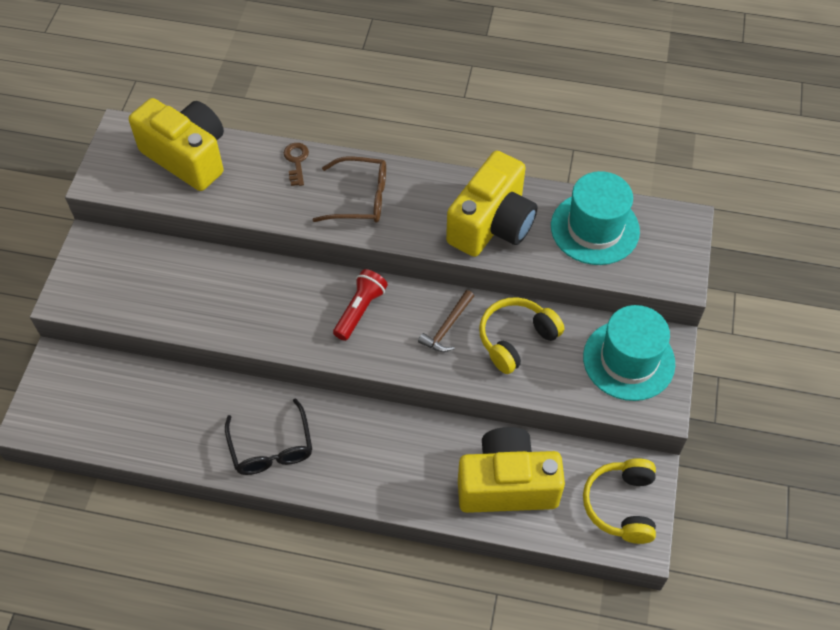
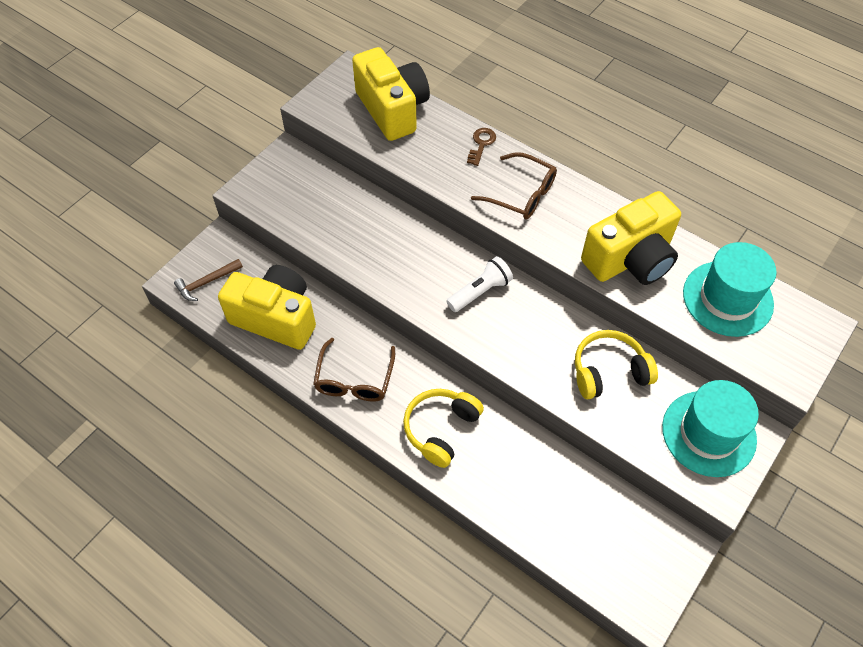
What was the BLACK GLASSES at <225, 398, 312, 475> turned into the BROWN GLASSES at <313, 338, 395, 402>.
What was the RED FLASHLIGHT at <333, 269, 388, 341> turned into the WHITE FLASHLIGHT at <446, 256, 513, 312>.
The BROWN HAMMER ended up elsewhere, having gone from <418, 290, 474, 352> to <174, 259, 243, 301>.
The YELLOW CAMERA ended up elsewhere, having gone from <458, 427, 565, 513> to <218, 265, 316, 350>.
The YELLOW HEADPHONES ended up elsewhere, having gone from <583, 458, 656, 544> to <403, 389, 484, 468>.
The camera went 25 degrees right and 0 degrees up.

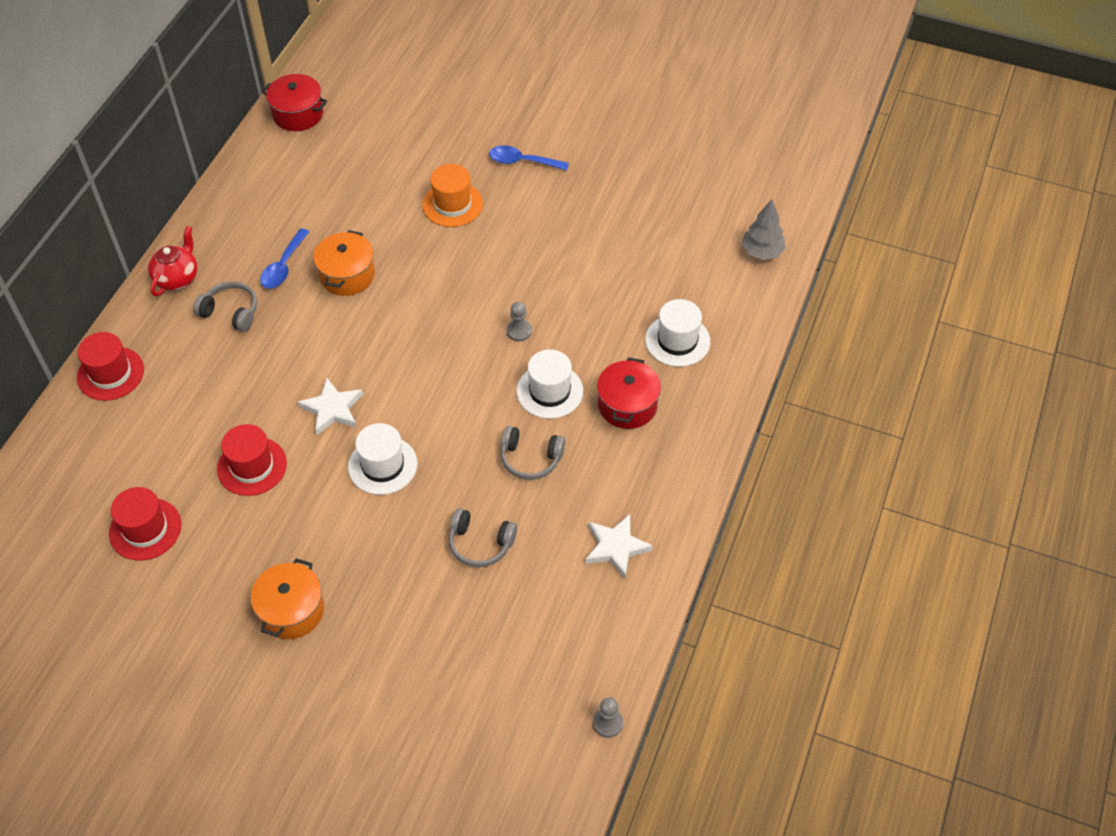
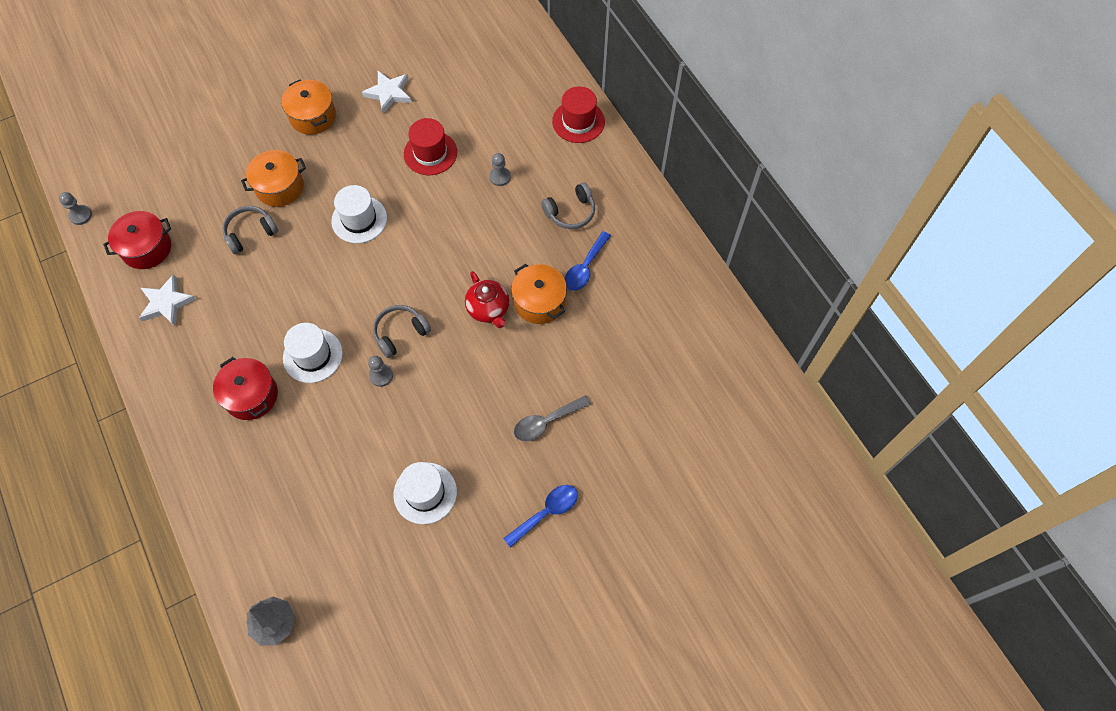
The second view lost the RED HAT at <109, 487, 181, 561>.
The RED TEAPOT ended up elsewhere, having gone from <148, 226, 197, 296> to <465, 271, 509, 328>.
The BLUE SPOON at <260, 228, 309, 289> ended up facing another way, 120 degrees counterclockwise from before.
The RED POT ended up elsewhere, having gone from <262, 74, 327, 131> to <103, 211, 171, 269>.
The WHITE STAR ended up elsewhere, having gone from <298, 377, 363, 435> to <362, 71, 412, 114>.
Where the ORANGE HAT stood at <422, 164, 483, 227>, the GREY SPOON came to stand at <514, 396, 591, 441>.
The GREY HEADPHONES ended up elsewhere, having gone from <501, 426, 565, 480> to <373, 305, 431, 358>.
The WHITE HAT ended up elsewhere, having gone from <645, 299, 710, 367> to <394, 462, 457, 524>.
The second view gained the ORANGE POT at <241, 150, 306, 207>.
The second view gained the GREY PAWN at <489, 153, 511, 186>.
The camera went 130 degrees right and 10 degrees up.

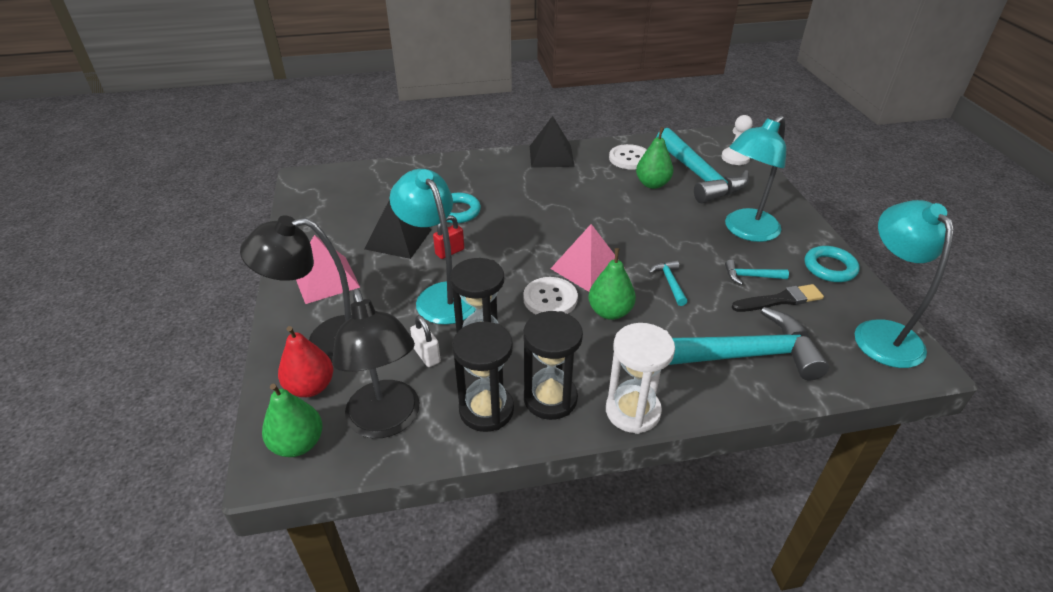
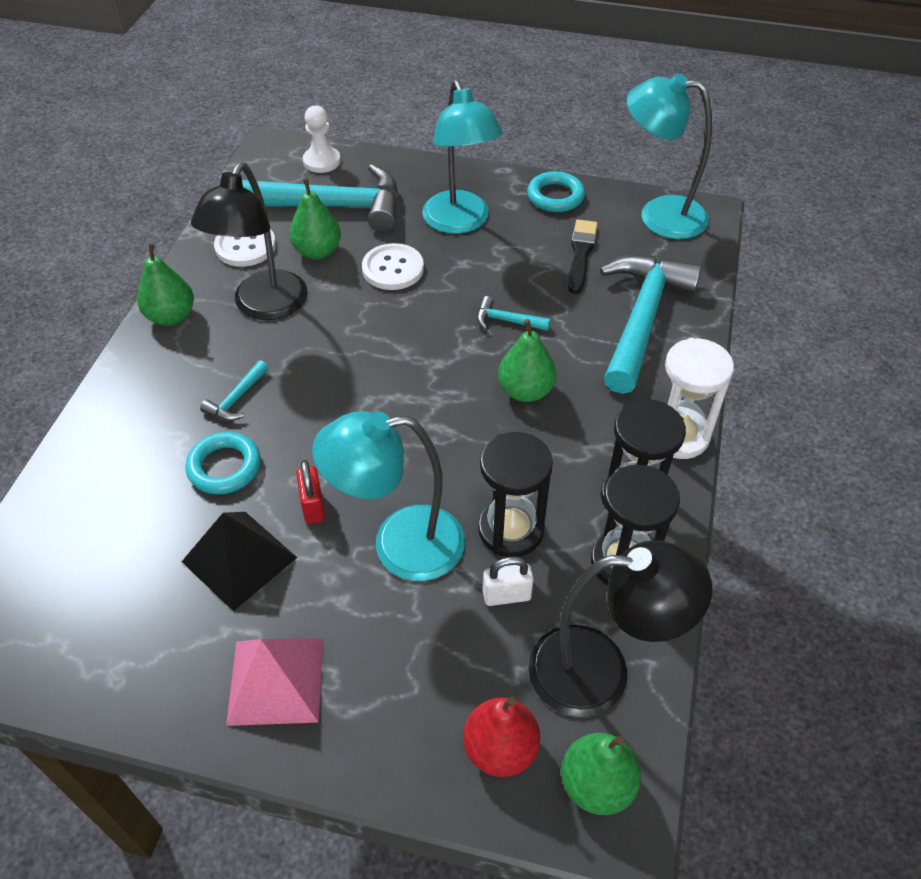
The BLACK LAMP ended up elsewhere, having gone from <240, 215, 352, 362> to <191, 162, 307, 320>.
The WHITE BUTTON ended up elsewhere, having gone from <523, 277, 578, 314> to <362, 243, 424, 290>.
Where the BLACK PYRAMID stood at <530, 116, 575, 168>, the GREEN PEAR came to stand at <137, 243, 194, 326>.
The second view lost the PINK PYRAMID at <550, 224, 625, 292>.
The TURQUOISE HAMMER ended up elsewhere, having gone from <725, 260, 789, 285> to <200, 360, 269, 421>.
The camera went 65 degrees left and 10 degrees up.

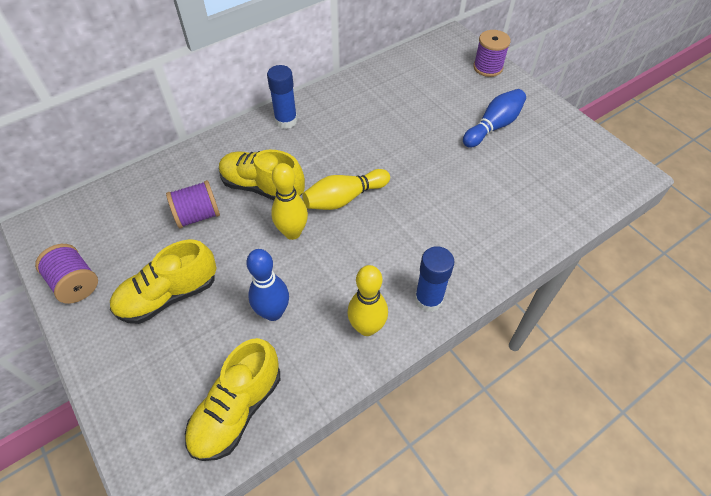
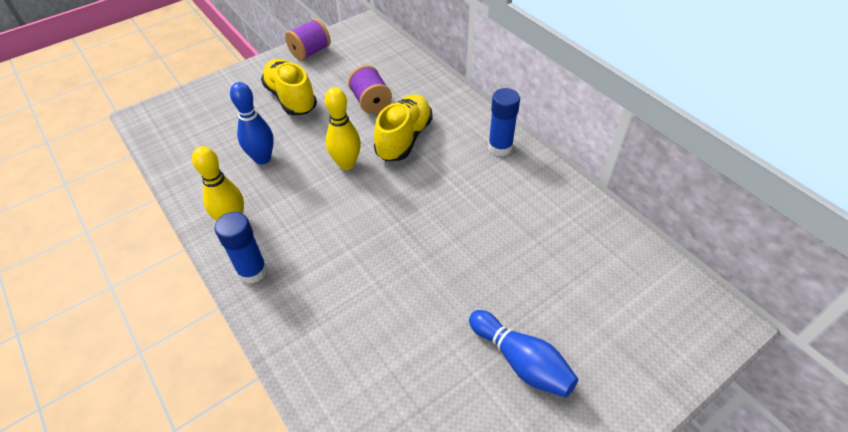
The second view lost the YELLOW SHOE at <185, 338, 280, 461>.
The second view lost the YELLOW BOWLING PIN at <303, 169, 390, 210>.
The second view lost the PURPLE SPOOL at <473, 30, 511, 77>.
The camera went 90 degrees right and 5 degrees down.

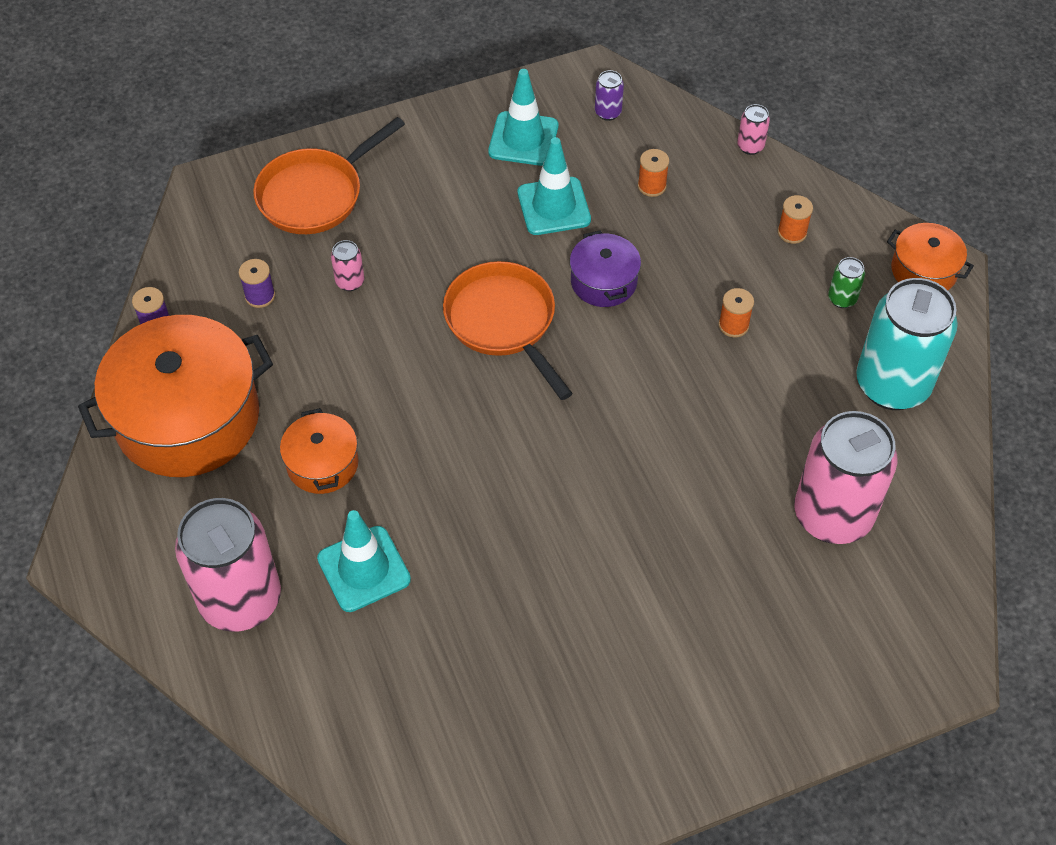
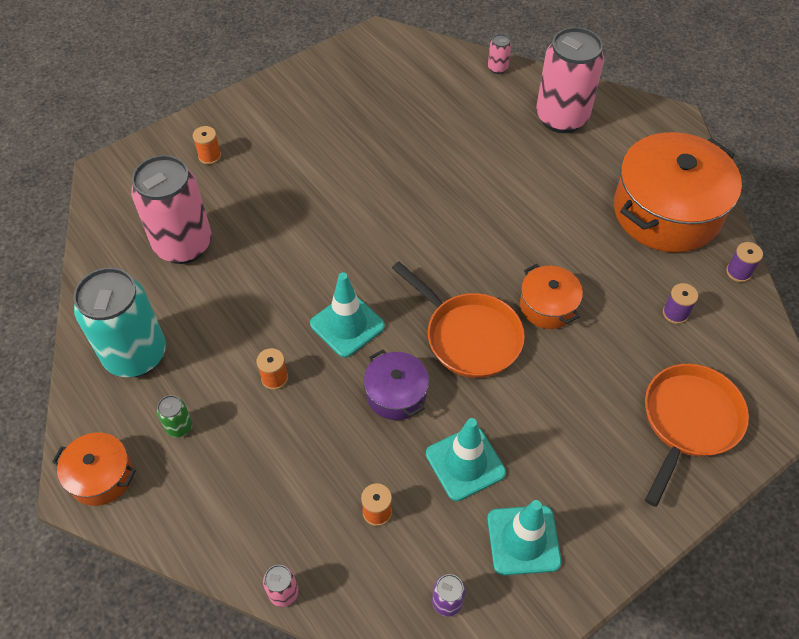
The ORANGE POT ended up elsewhere, having gone from <280, 408, 359, 494> to <520, 264, 583, 329>.
The TURQUOISE TRAFFIC CONE ended up elsewhere, having gone from <317, 510, 411, 612> to <310, 273, 385, 358>.
The PINK CAN ended up elsewhere, having gone from <331, 240, 364, 291> to <488, 34, 511, 74>.
The ORANGE SPOOL ended up elsewhere, having gone from <778, 195, 813, 244> to <193, 126, 221, 165>.
The camera went 165 degrees right and 0 degrees up.

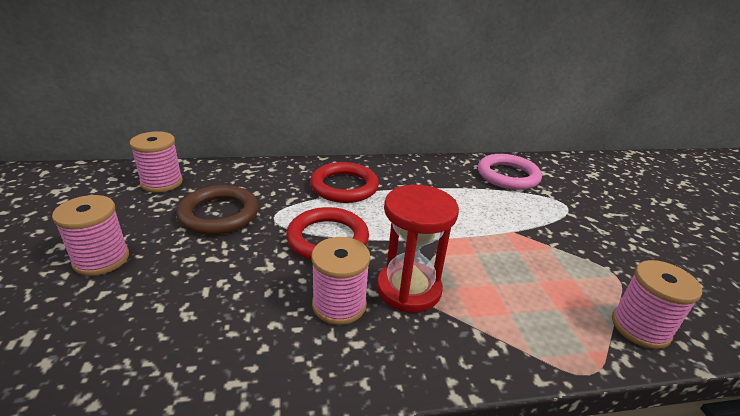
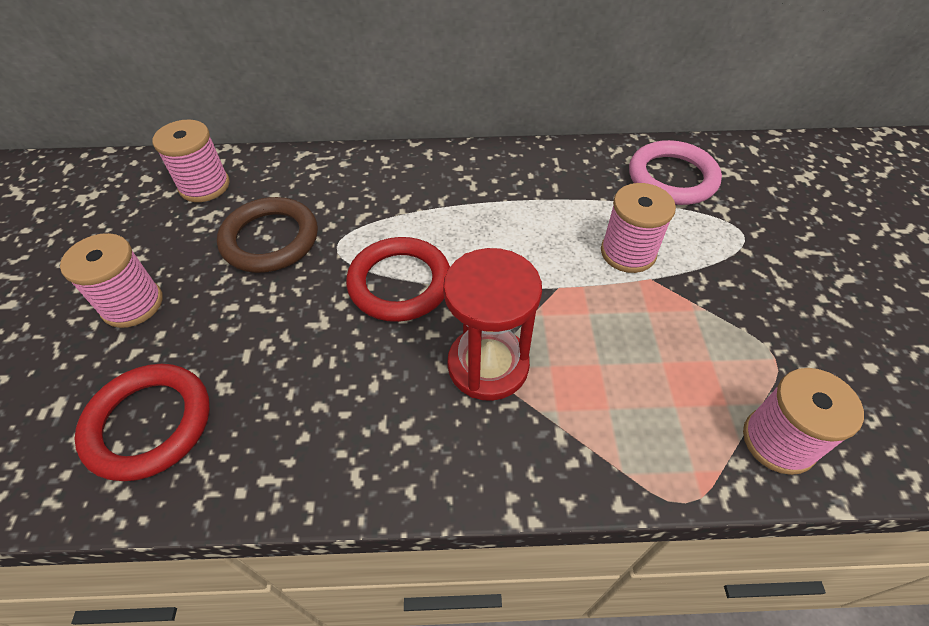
The RED RING ended up elsewhere, having gone from <310, 162, 379, 203> to <75, 364, 210, 481>.
The PINK SPOOL ended up elsewhere, having gone from <311, 237, 370, 325> to <601, 183, 676, 273>.
The camera went 10 degrees right and 20 degrees up.

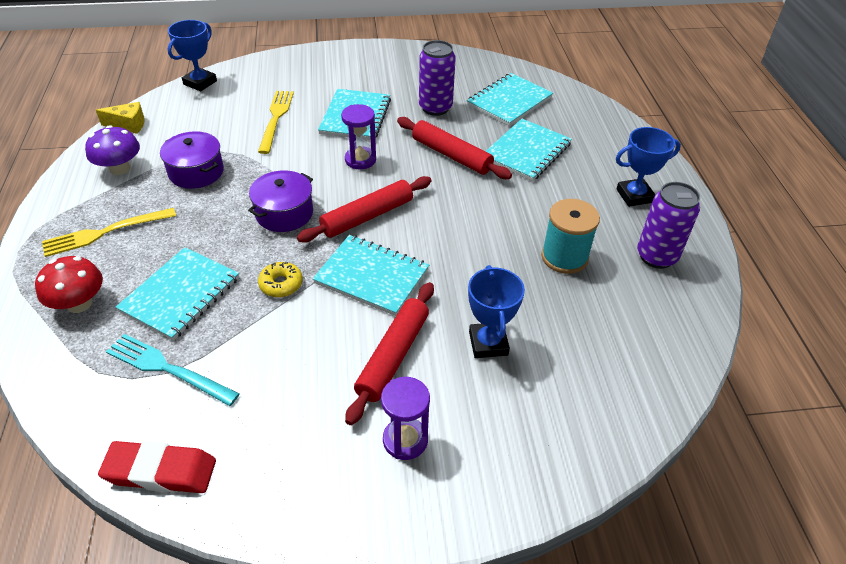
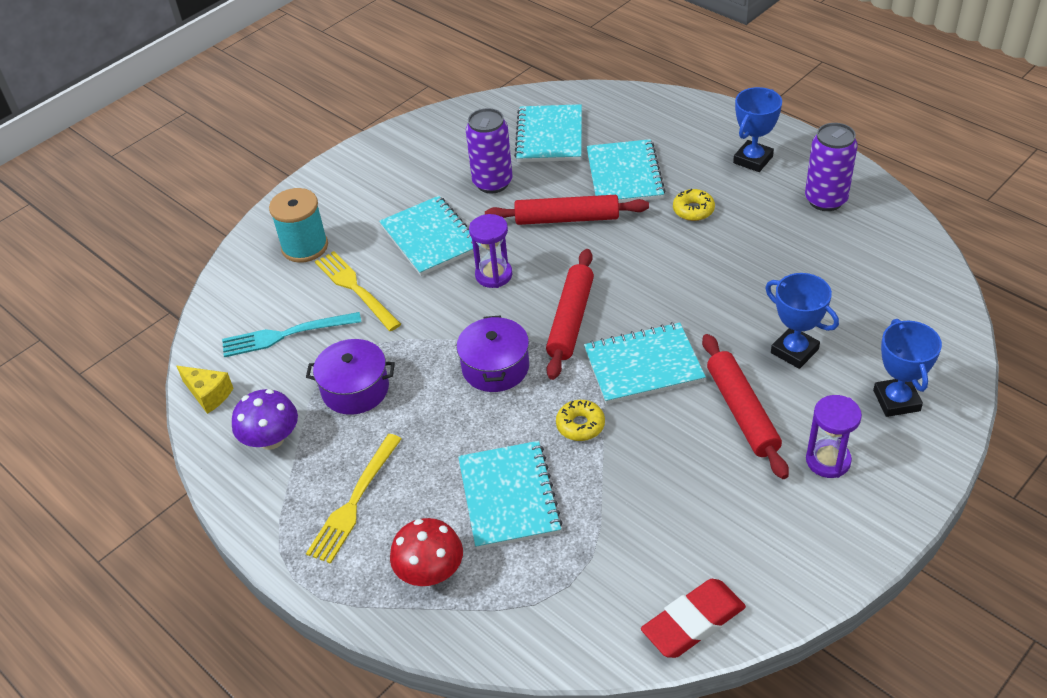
The YELLOW CHEESE at <96, 102, 145, 134> ended up facing another way, 75 degrees clockwise from before.
The TURQUOISE FORK ended up elsewhere, having gone from <106, 334, 240, 406> to <222, 312, 361, 357>.
The BLUE TROPHY ended up elsewhere, having gone from <168, 20, 217, 91> to <873, 319, 942, 417>.
The TURQUOISE SPOOL ended up elsewhere, having gone from <541, 199, 600, 274> to <269, 188, 328, 262>.
The second view gained the YELLOW DONUT at <673, 189, 715, 221>.
The camera went 35 degrees left and 0 degrees up.

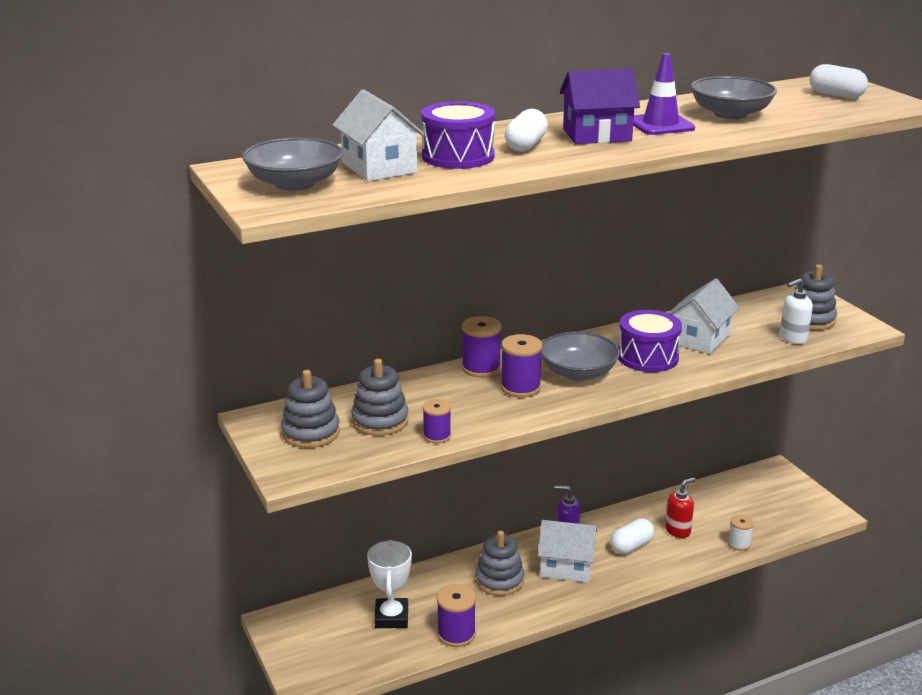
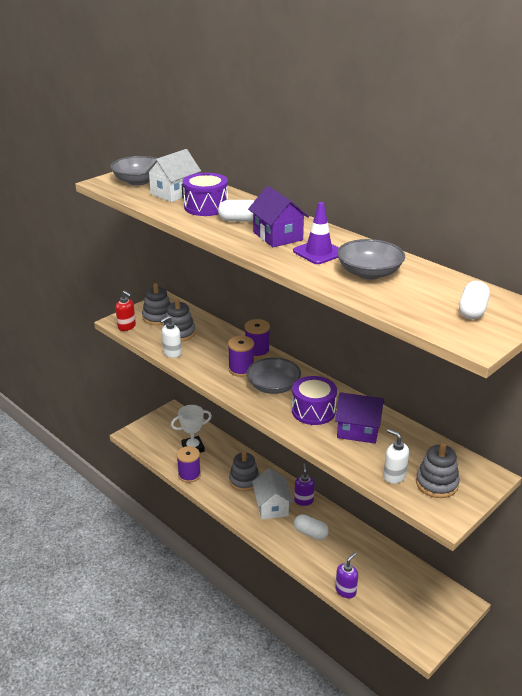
Where the PURPLE SPOOL stood at <423, 399, 451, 443>, the WHITE SOAP DISPENSER came to stand at <160, 316, 181, 358>.
The RED SOAP DISPENSER ended up elsewhere, having gone from <665, 478, 696, 538> to <115, 291, 136, 331>.
What was the WHITE HOUSE at <669, 278, 740, 354> turned into the PURPLE HOUSE at <335, 392, 384, 444>.
Where the WHITE SPOOL stood at <728, 515, 754, 551>, the PURPLE SOAP DISPENSER came to stand at <335, 552, 358, 598>.
The camera went 70 degrees right and 5 degrees up.

